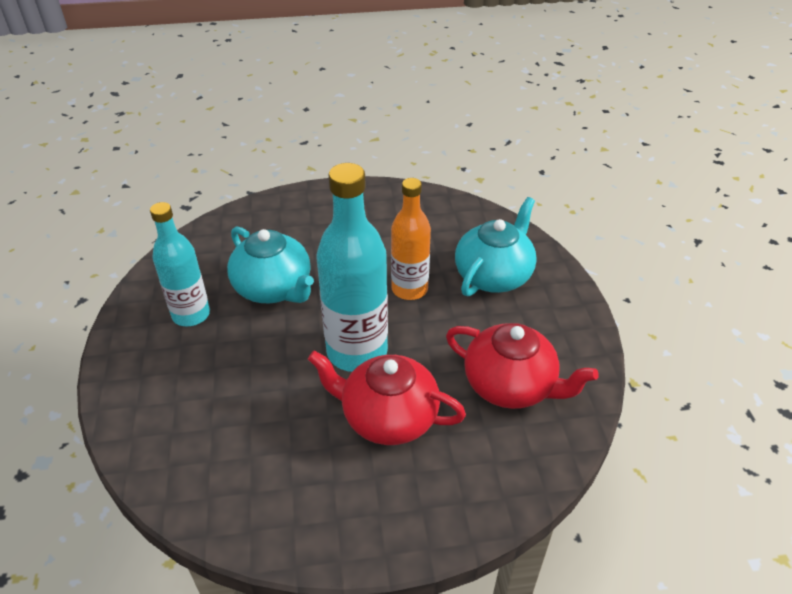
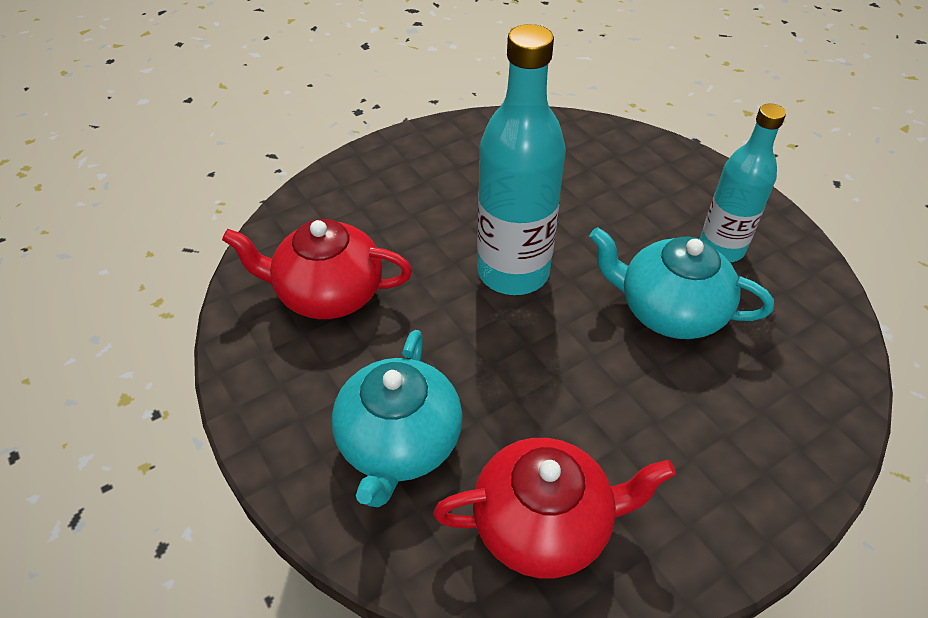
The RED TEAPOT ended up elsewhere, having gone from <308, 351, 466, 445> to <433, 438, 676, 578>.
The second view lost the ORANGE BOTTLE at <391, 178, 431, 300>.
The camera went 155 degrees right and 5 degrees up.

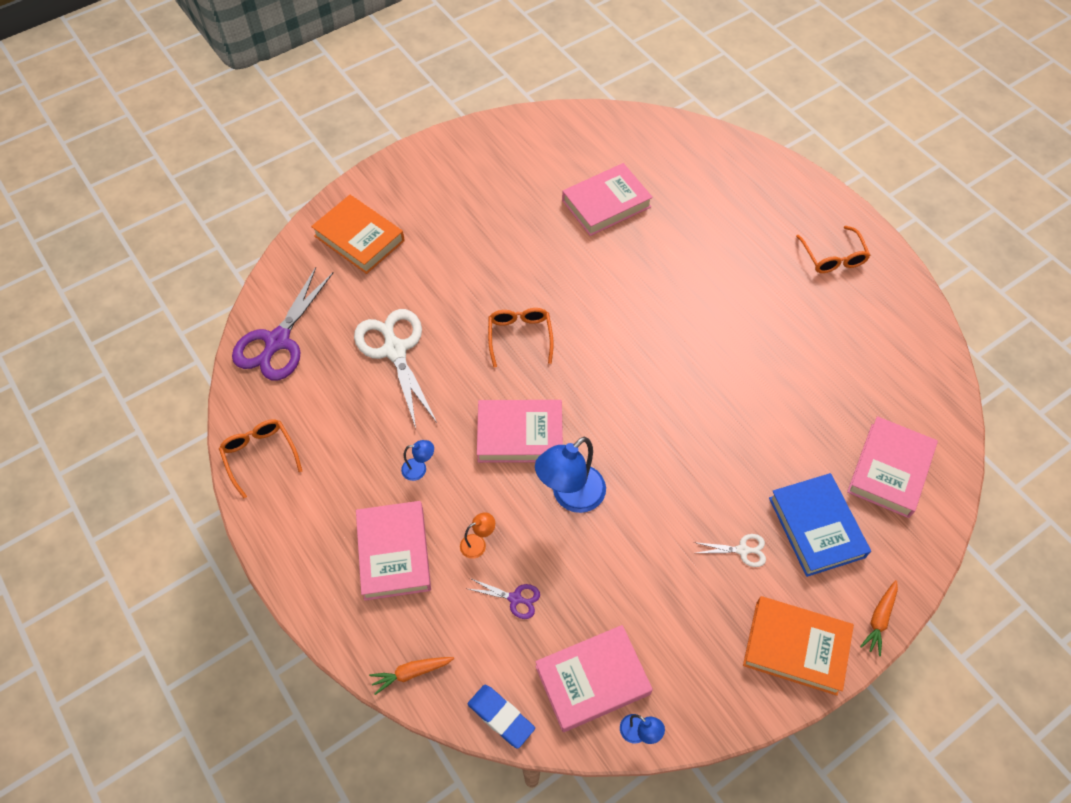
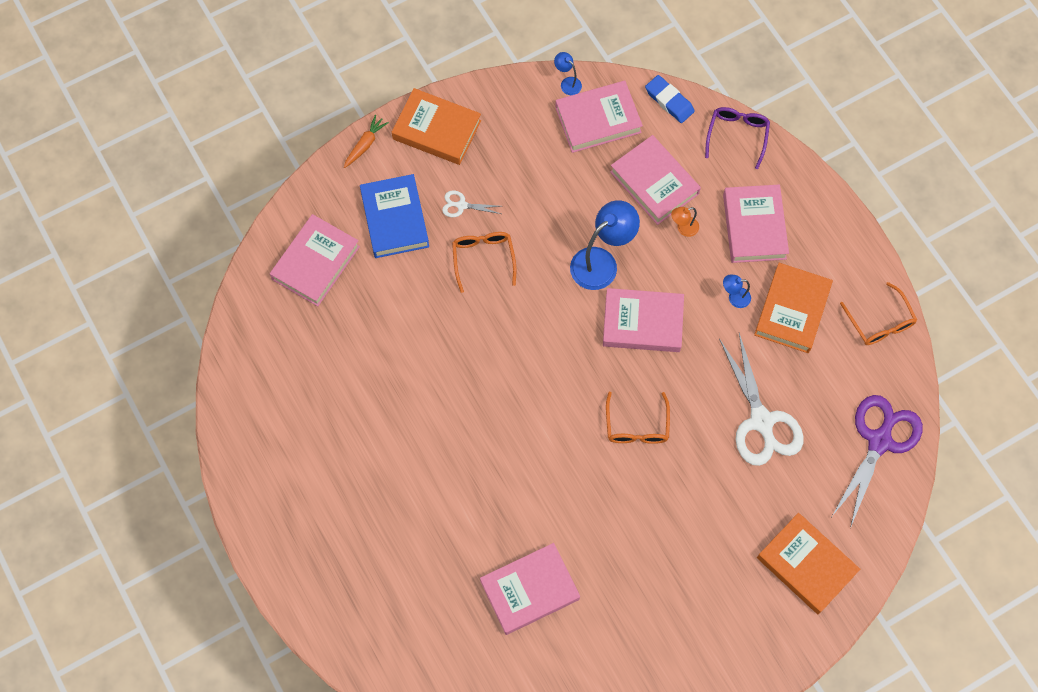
Where the ORANGE CARROT stood at <369, 657, 454, 695>, the PURPLE GLASSES came to stand at <705, 107, 770, 169>.
Where the PURPLE SCISSORS stood at <469, 578, 540, 619>, the PINK BOOK came to stand at <610, 135, 701, 225>.
The ORANGE GLASSES ended up elsewhere, having gone from <796, 226, 870, 273> to <452, 232, 517, 293>.
The second view gained the ORANGE BOOK at <754, 263, 833, 353>.
The camera went 175 degrees left and 10 degrees up.

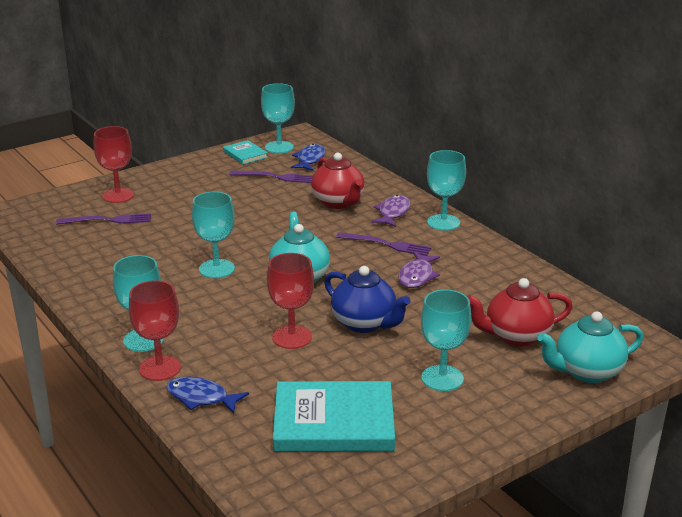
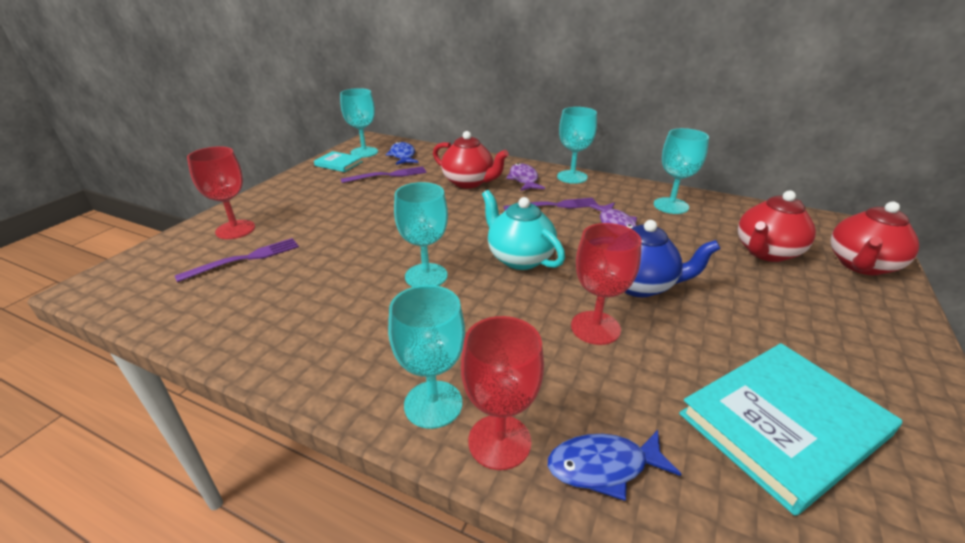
The TURQUOISE GOBLET ended up elsewhere, having gone from <421, 289, 471, 391> to <654, 128, 709, 214>.
What was the TURQUOISE TEAPOT at <538, 311, 644, 383> turned into the RED TEAPOT at <830, 202, 919, 275>.
The camera went 30 degrees left and 5 degrees up.

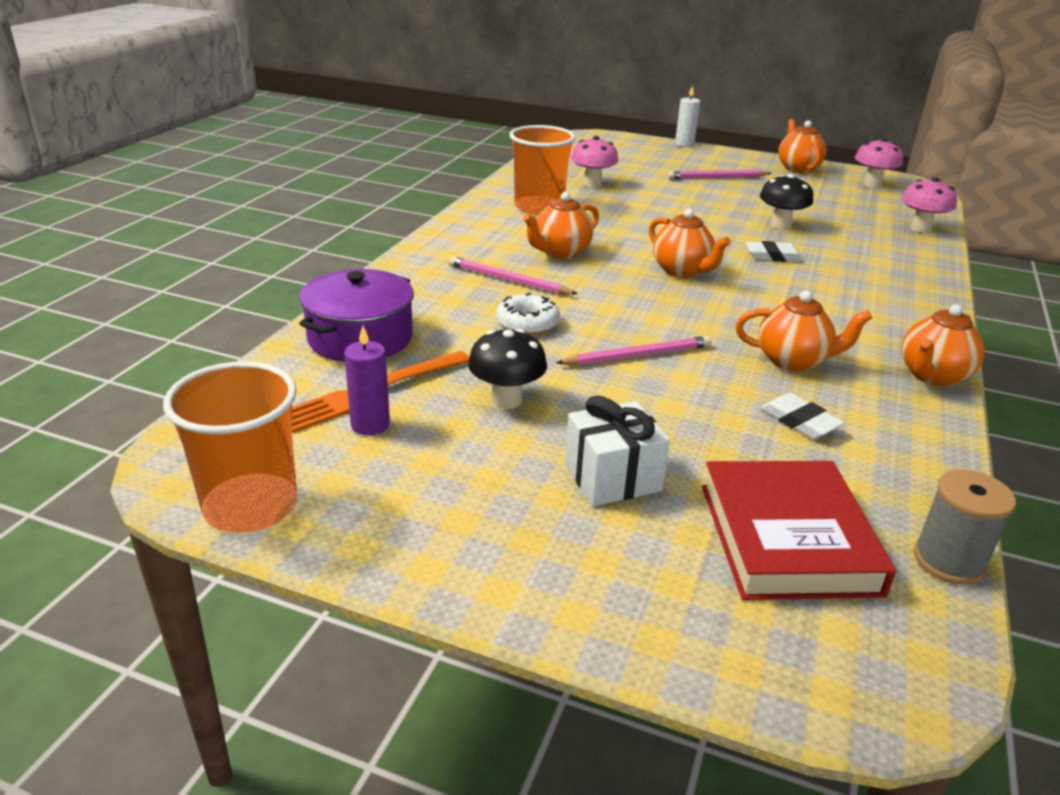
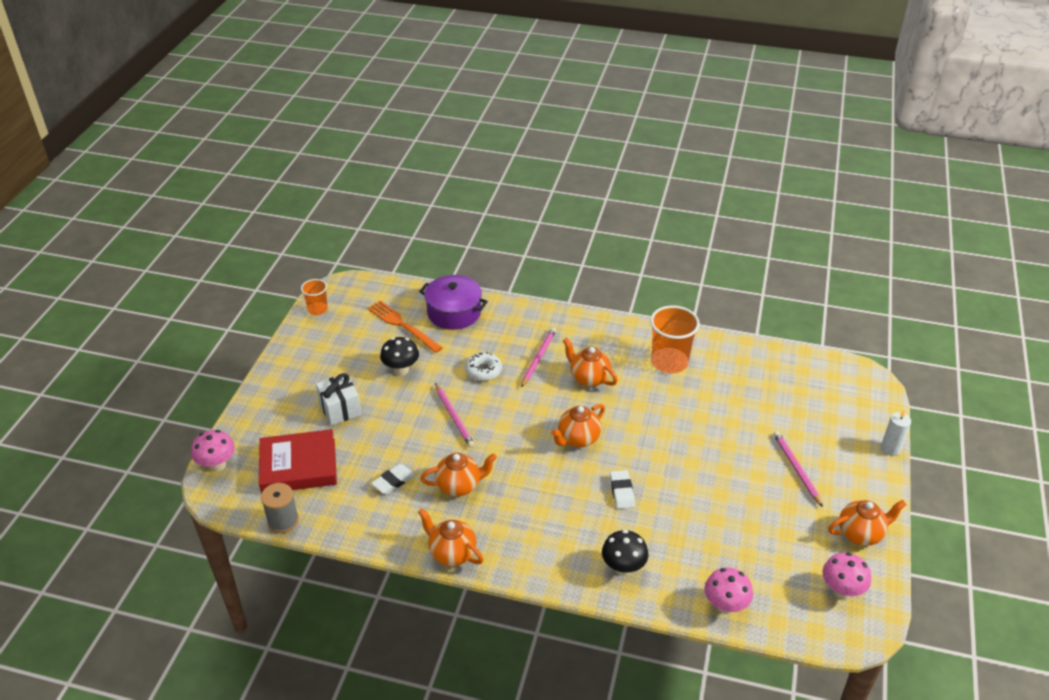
The size of the ORANGE CUP at <163, 361, 297, 533> changed by a factor of 0.57.
The second view lost the PURPLE CANDLE at <344, 326, 390, 435>.
The PINK MUSHROOM ended up elsewhere, having gone from <571, 136, 618, 188> to <191, 430, 235, 472>.
The ORANGE TEAPOT at <736, 291, 872, 372> ended up facing another way, 105 degrees counterclockwise from before.
The BLACK MUSHROOM ended up elsewhere, having gone from <760, 174, 813, 230> to <602, 530, 649, 576>.
The camera went 85 degrees right and 10 degrees up.

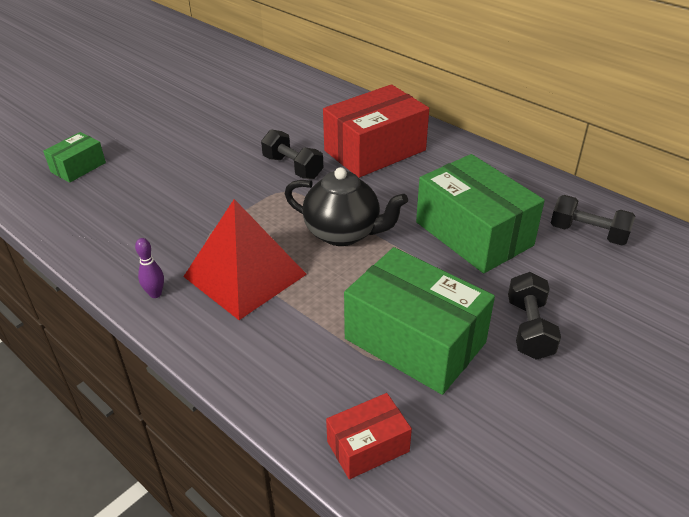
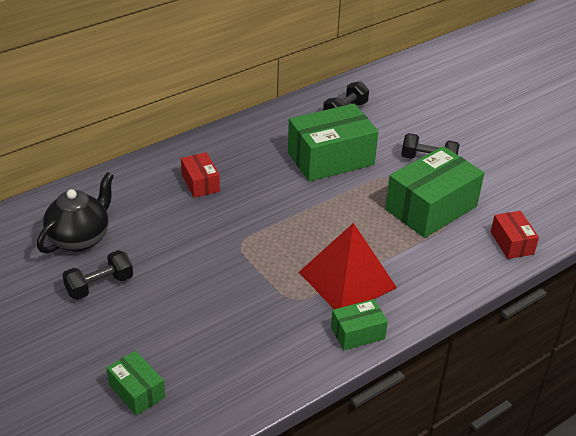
Where the PURPLE BOWLING PIN stood at <135, 238, 164, 298>, the GREEN BOX came to stand at <331, 299, 388, 350>.
The BLACK DUMBBELL ended up elsewhere, having gone from <261, 129, 323, 179> to <62, 250, 133, 300>.
The BLACK TEAPOT ended up elsewhere, having gone from <284, 167, 408, 246> to <37, 172, 114, 253>.
The size of the RED BOX at <323, 84, 429, 178> changed by a factor of 0.51.
The camera went 80 degrees left and 0 degrees up.

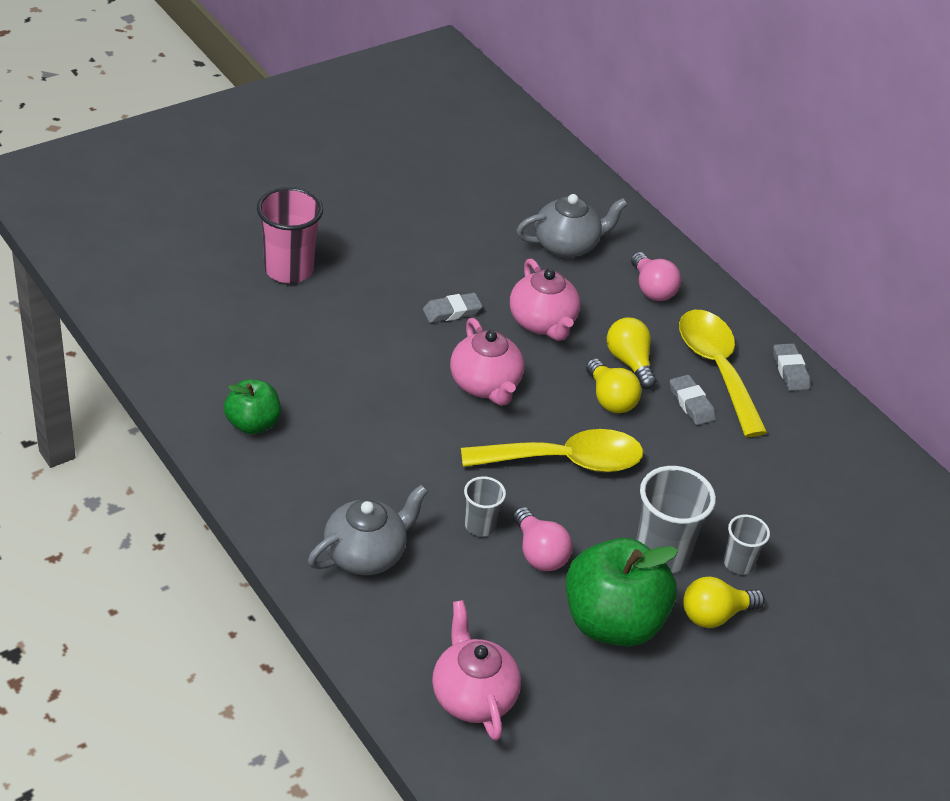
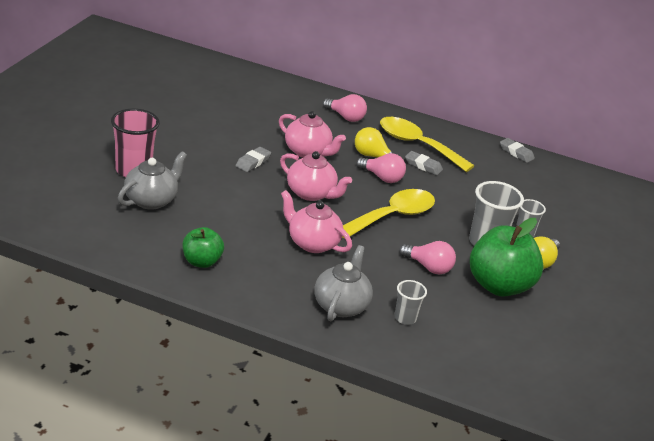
The PINK TEAPOT ended up elsewhere, having gone from <432, 600, 521, 741> to <281, 190, 352, 253>.
The GREY CUP ended up elsewhere, having gone from <464, 476, 506, 536> to <394, 280, 427, 325>.
The GREY TEAPOT ended up elsewhere, having gone from <516, 194, 628, 258> to <118, 151, 187, 210>.
What was the YELLOW LIGHT BULB at <586, 358, 642, 413> turned into the PINK LIGHT BULB at <356, 153, 406, 183>.
The GREY ERASER ended up elsewhere, having gone from <773, 343, 810, 391> to <500, 138, 535, 163>.
The camera went 35 degrees left and 10 degrees down.

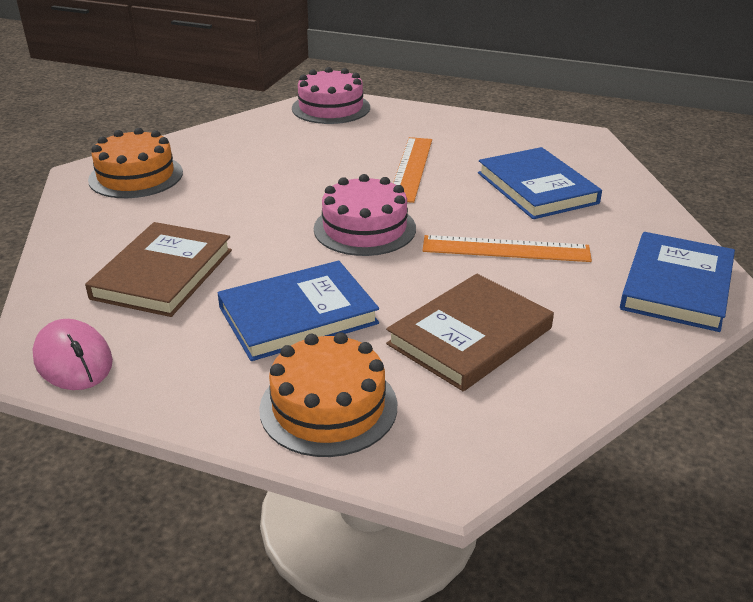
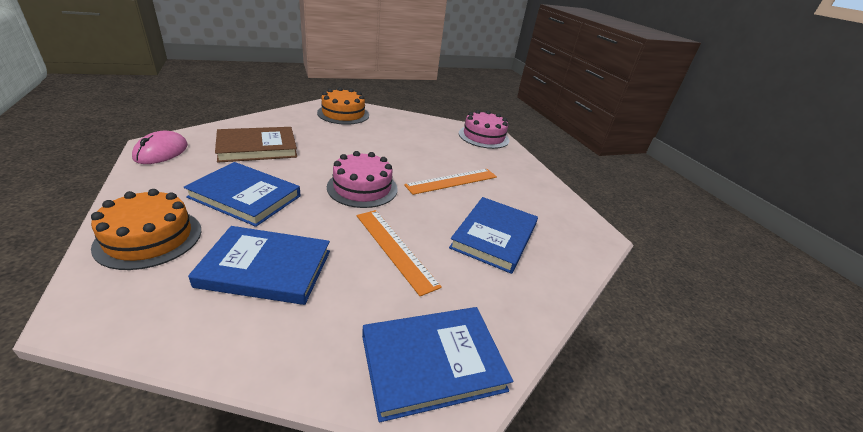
What was the BROWN BOOK at <386, 274, 554, 391> turned into the BLUE BOOK at <188, 226, 330, 305>.
The camera went 45 degrees right and 0 degrees up.

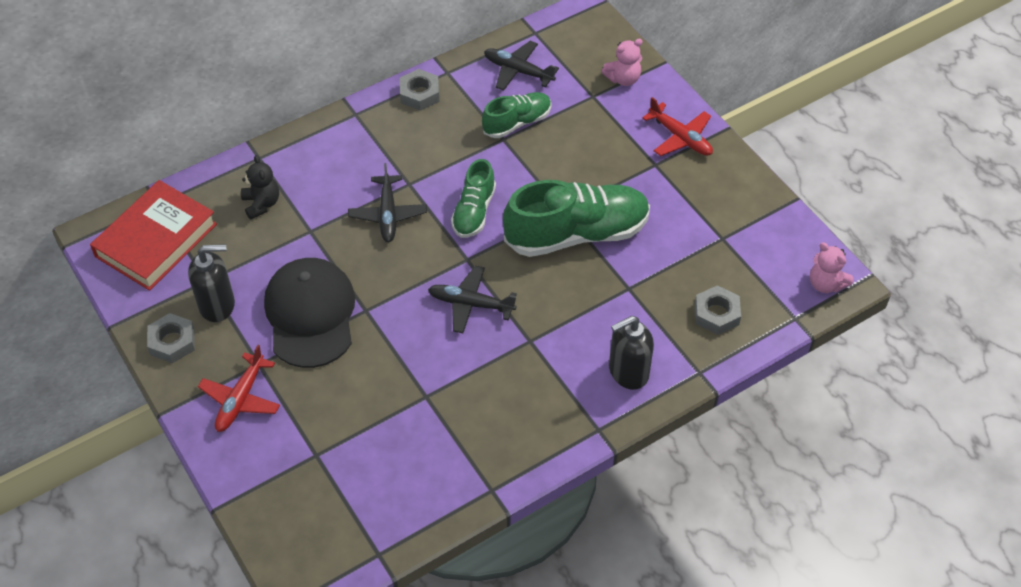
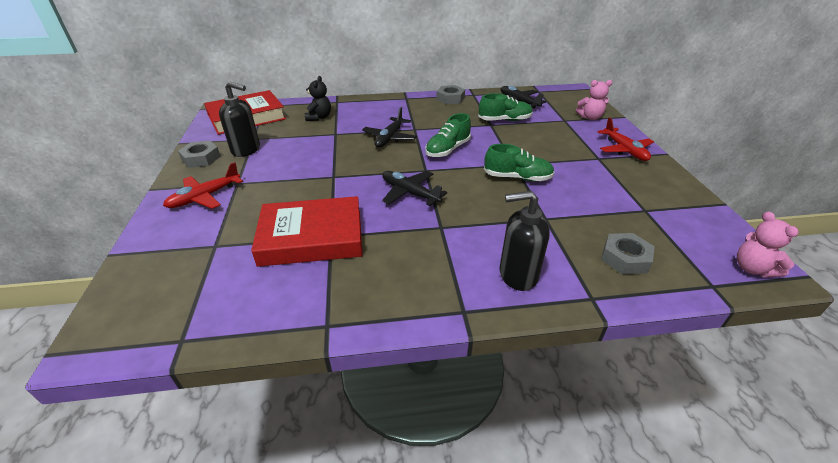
The second view lost the BLACK CAP at <264, 258, 355, 368>.
The size of the GREEN SHOE at <503, 180, 650, 257> changed by a factor of 0.55.
The second view gained the RED BOOK at <251, 196, 363, 267>.
The camera went 25 degrees right and 15 degrees down.

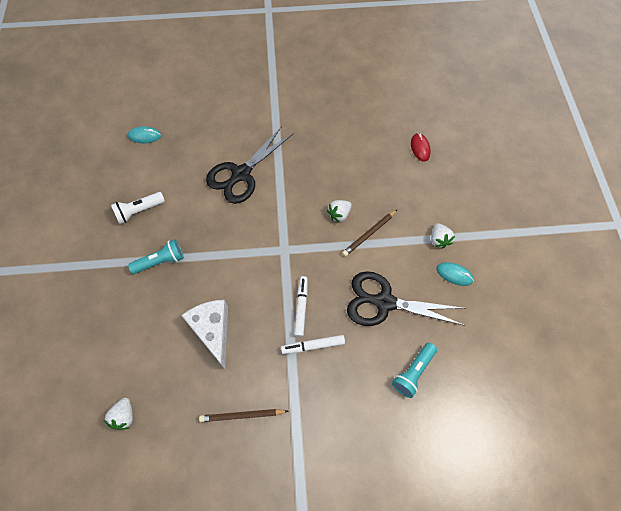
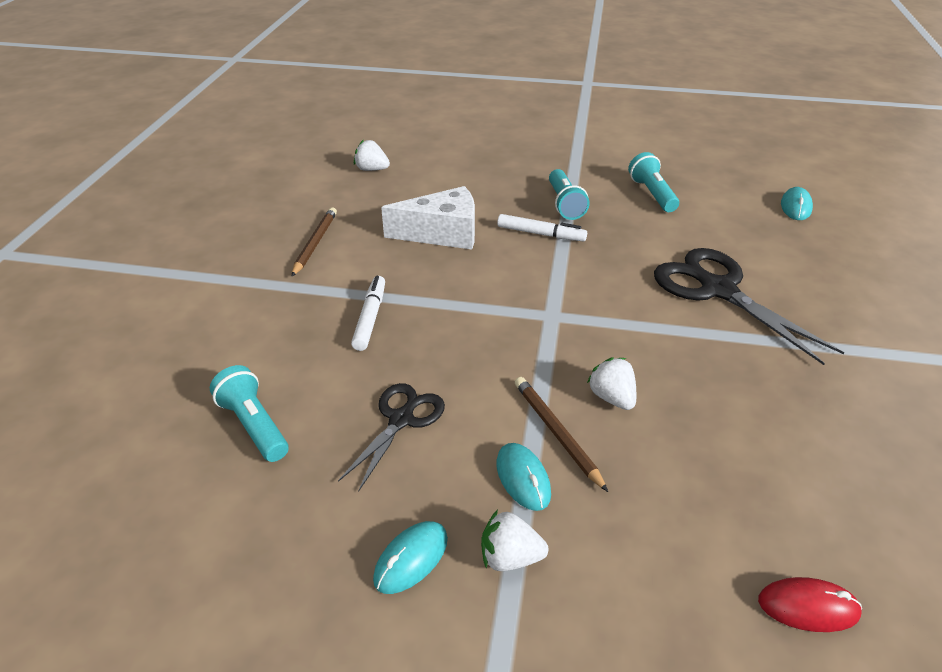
What was the WHITE FLASHLIGHT at <111, 192, 165, 224> turned into the TURQUOISE FLASHLIGHT at <628, 152, 679, 212>.
The WHITE MARKER ended up elsewhere, having gone from <294, 276, 308, 337> to <497, 214, 587, 242>.
The size of the BLACK SCISSORS at <347, 271, 466, 326> changed by a factor of 0.60.
The second view gained the TURQUOISE MOUSE at <496, 443, 551, 511>.
The camera went 105 degrees right and 25 degrees down.

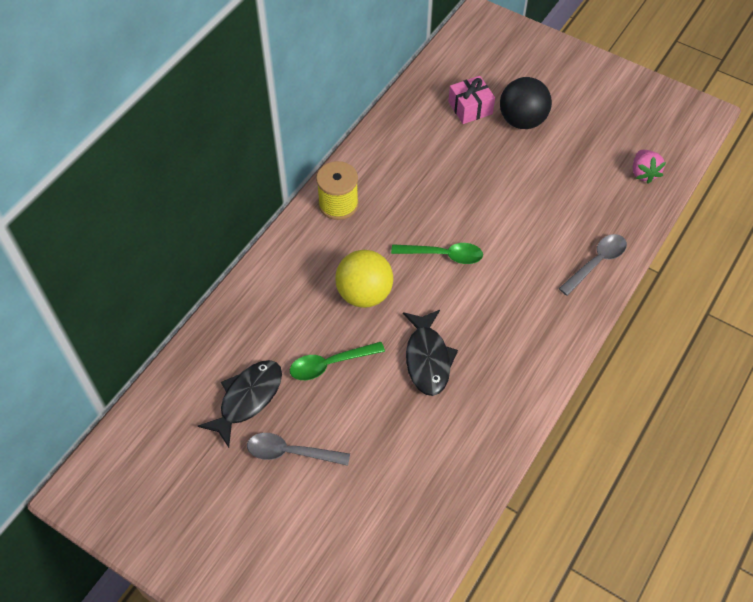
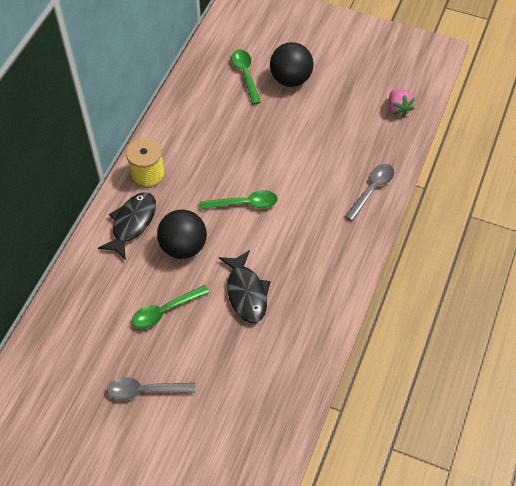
The BLACK FISH ended up elsewhere, having gone from <198, 360, 282, 448> to <98, 192, 156, 260>.
What was the YELLOW BALL at <335, 250, 393, 308> turned into the BLACK BALL at <157, 210, 207, 259>.
Where the PINK GIFT stood at <448, 76, 495, 124>, the GREEN SPOON came to stand at <231, 49, 261, 105>.
The camera went 10 degrees left and 0 degrees up.

